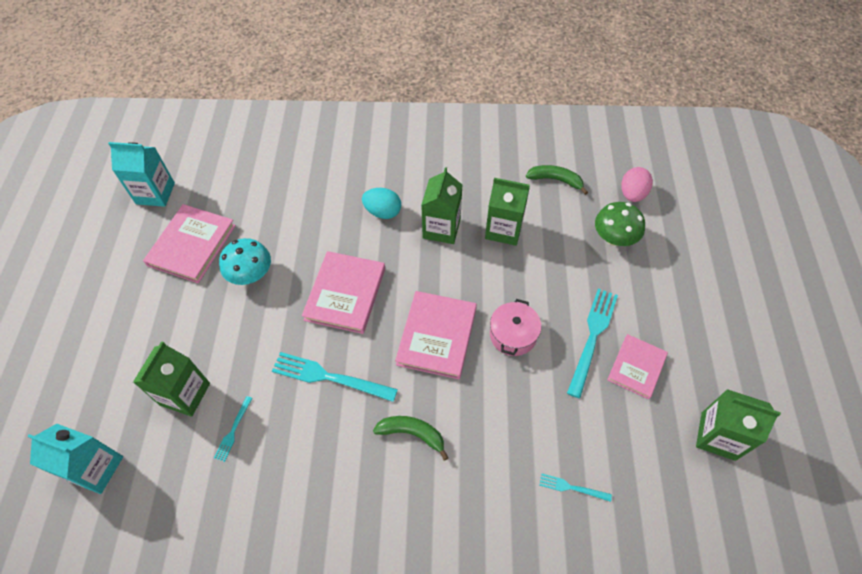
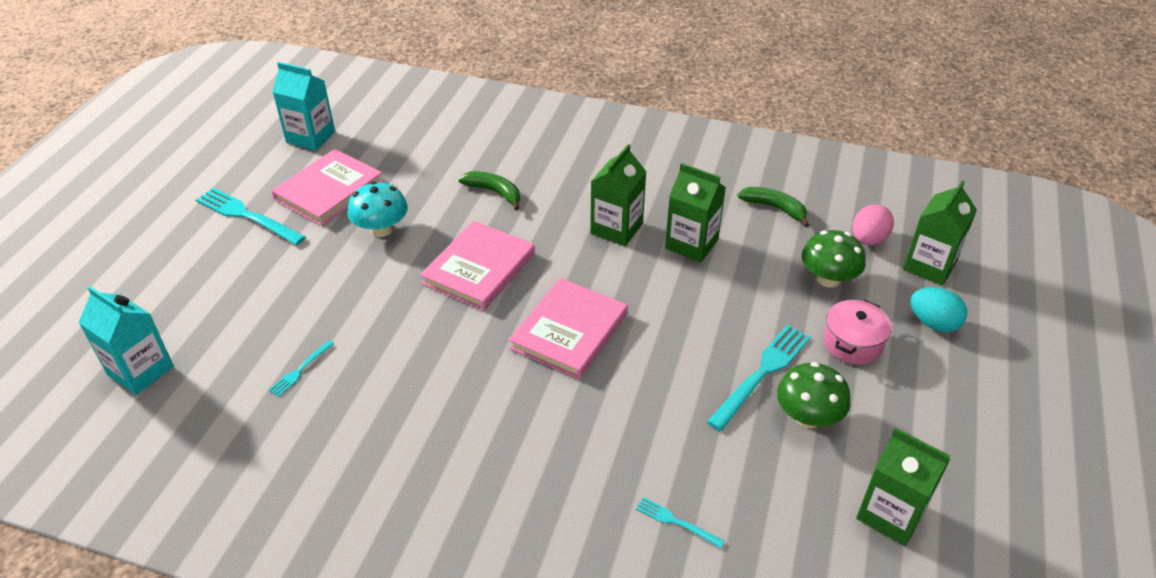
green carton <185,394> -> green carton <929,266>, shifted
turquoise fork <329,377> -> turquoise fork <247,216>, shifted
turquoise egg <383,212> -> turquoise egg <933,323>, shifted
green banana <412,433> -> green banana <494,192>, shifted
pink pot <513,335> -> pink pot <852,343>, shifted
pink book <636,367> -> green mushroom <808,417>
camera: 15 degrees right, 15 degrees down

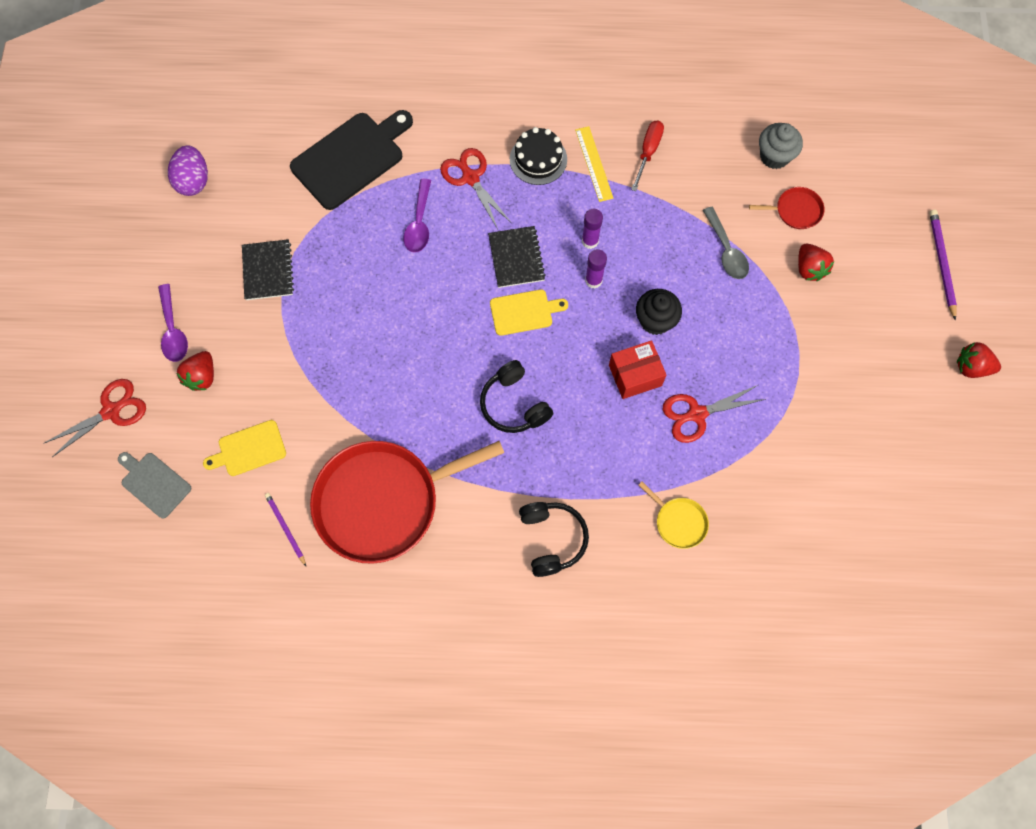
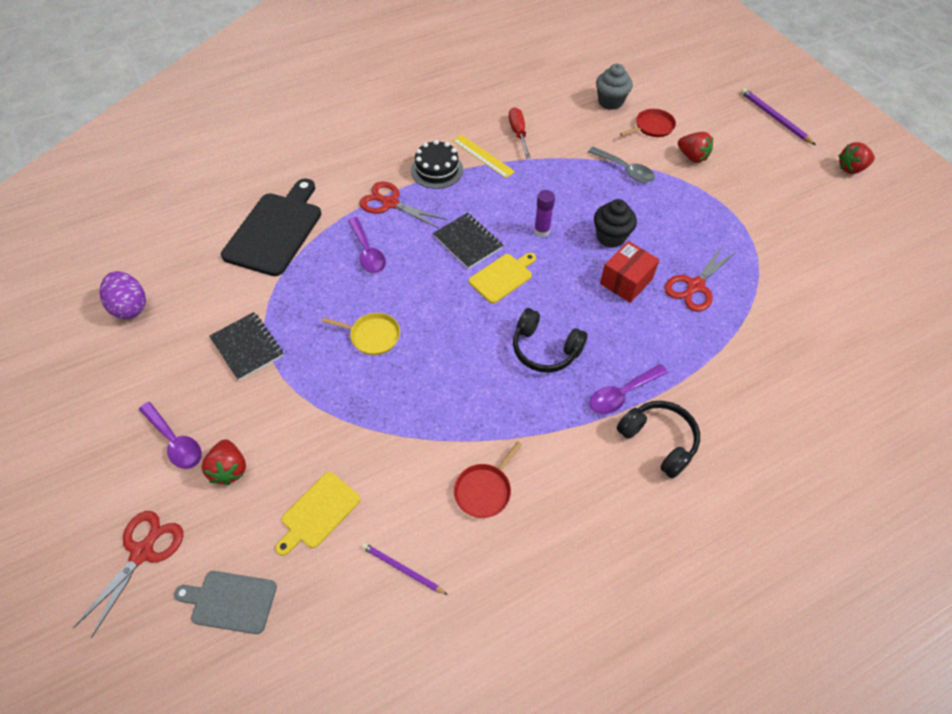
purple glue stick <590,241> -> none
none -> purple spoon <622,394>
yellow pan <678,522> -> yellow pan <372,336>, shifted
red pan <383,501> -> red pan <484,490>, x0.42
camera: 30 degrees left, 15 degrees down

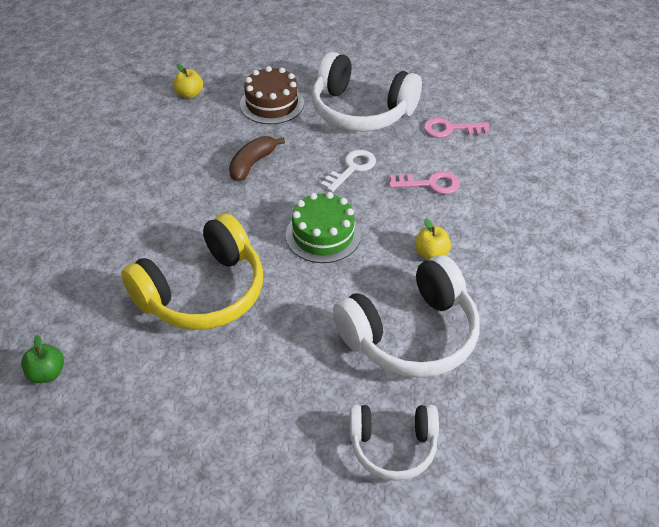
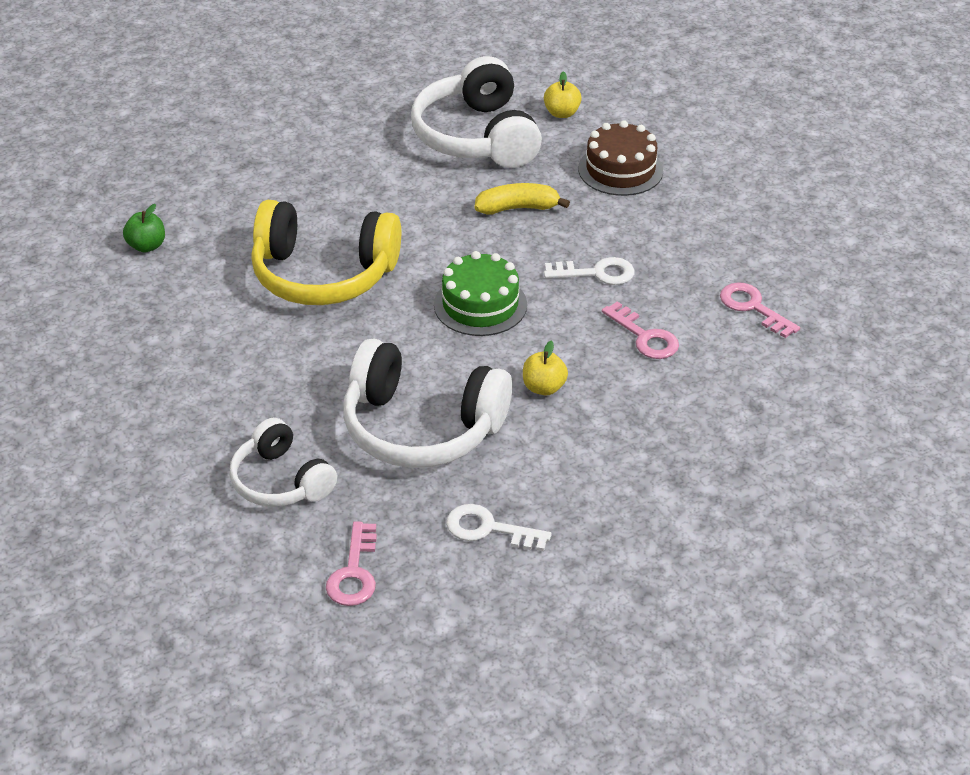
none -> pink key <354,572>
none -> white key <489,529>
white headphones <361,110> -> white headphones <477,137>, shifted
brown banana <252,164> -> yellow banana <518,208>
camera: 50 degrees right, 5 degrees down

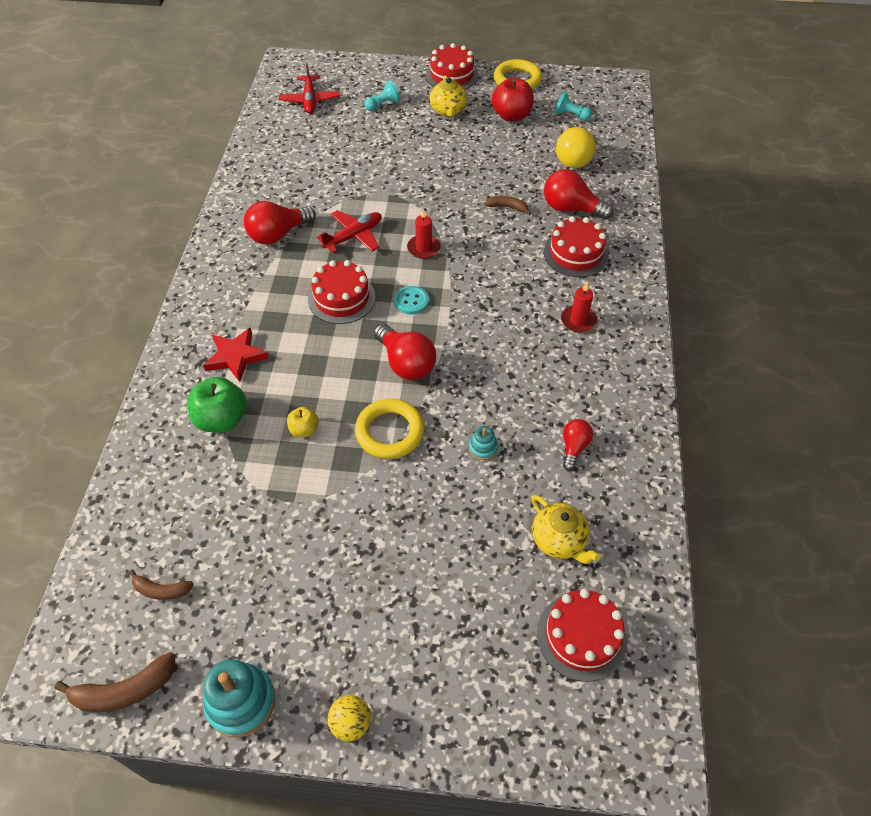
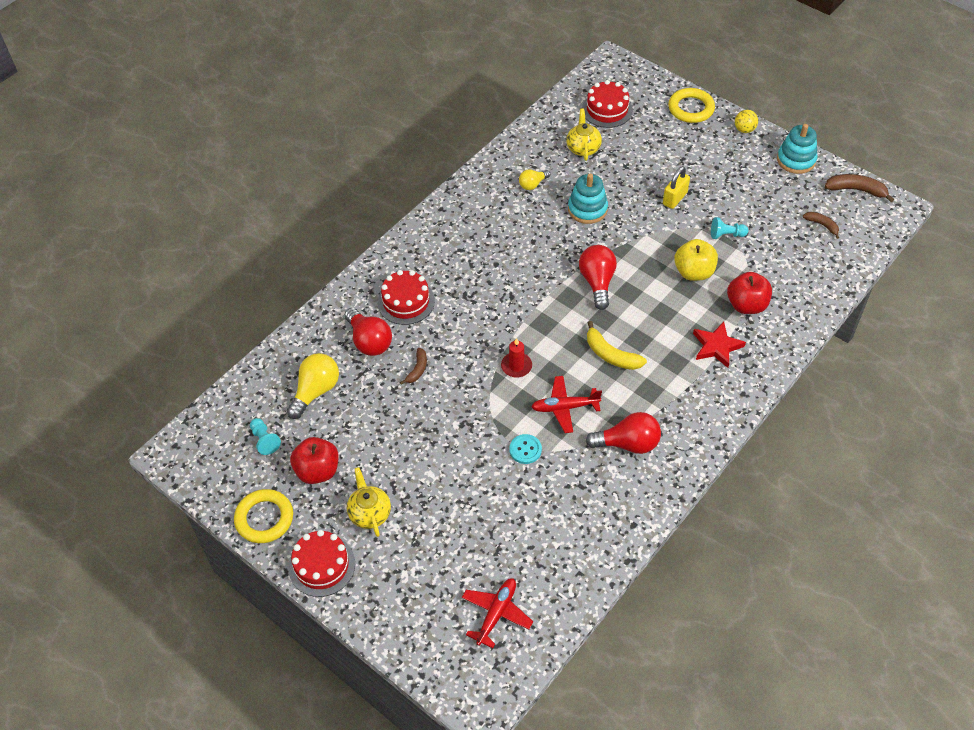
red candle <578,320> -> none
none -> yellow padlock <674,198>
yellow ring <390,432> -> yellow ring <691,108>, shifted
turquoise pawn <383,105> -> turquoise pawn <726,235>, shifted
turquoise button <411,301> -> turquoise button <525,450>, shifted
red cake <341,298> -> yellow banana <611,355>
green apple <222,419> -> red apple <746,305>
red light bulb <574,447> -> yellow light bulb <533,184>
yellow teapot <448,111> -> yellow teapot <370,513>, 45 degrees counterclockwise
brown banana <507,207> -> brown banana <417,369>, 120 degrees counterclockwise
yellow apple <304,430> -> yellow apple <694,272>, x1.82
turquoise stacking toy <483,448> -> turquoise stacking toy <587,209>, x1.97
camera: 145 degrees left, 0 degrees up

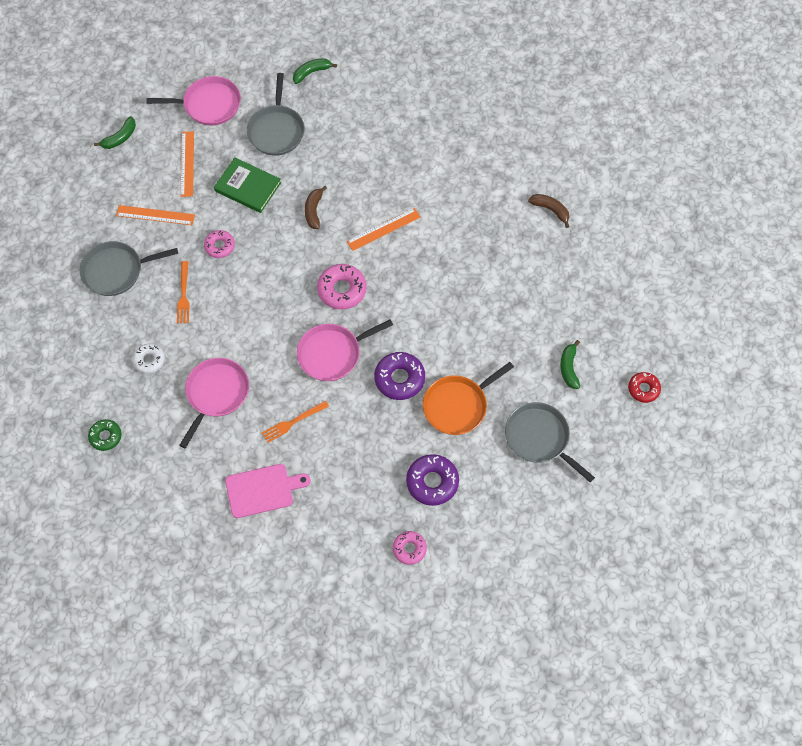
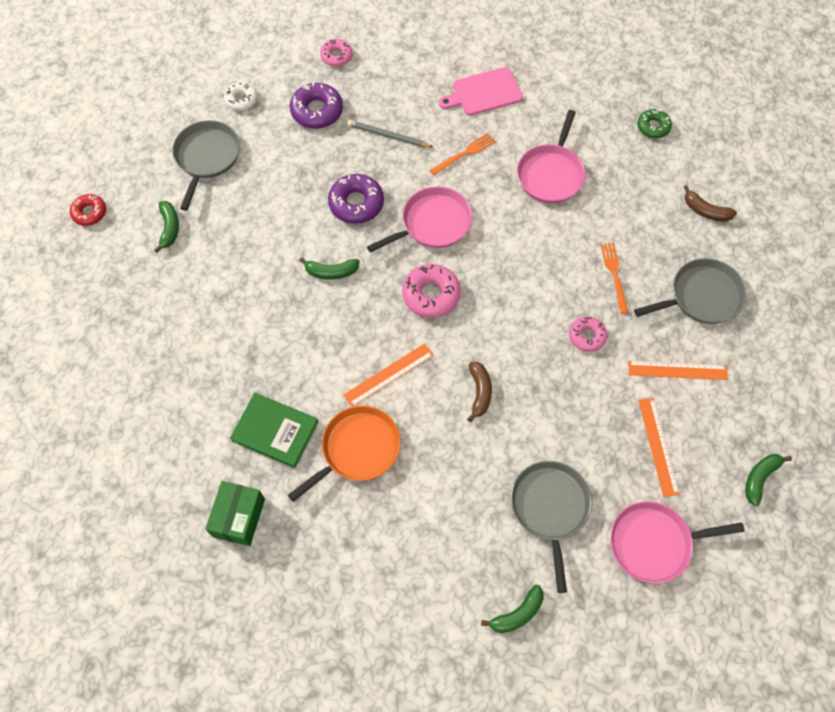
none -> green box <239,517>
none -> green banana <331,272>
none -> grey pencil <388,136>
white donut <149,360> -> white donut <241,100>, shifted
green book <248,187> -> green book <275,431>, shifted
orange pan <457,406> -> orange pan <357,449>, shifted
brown banana <550,210> -> brown banana <705,211>, shifted
grey pan <539,438> -> grey pan <207,157>, 120 degrees counterclockwise
camera: 175 degrees right, 0 degrees up

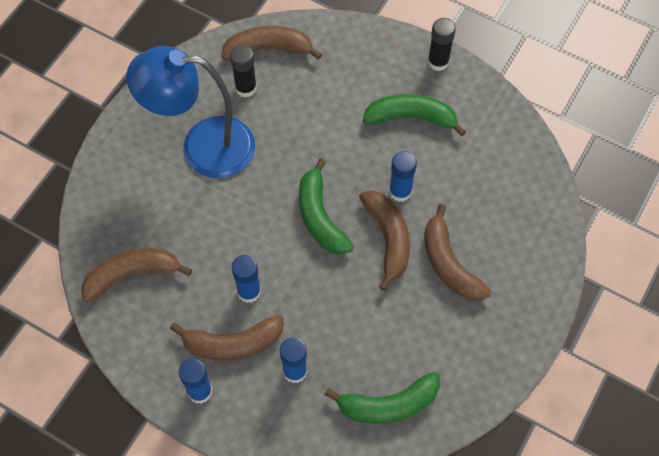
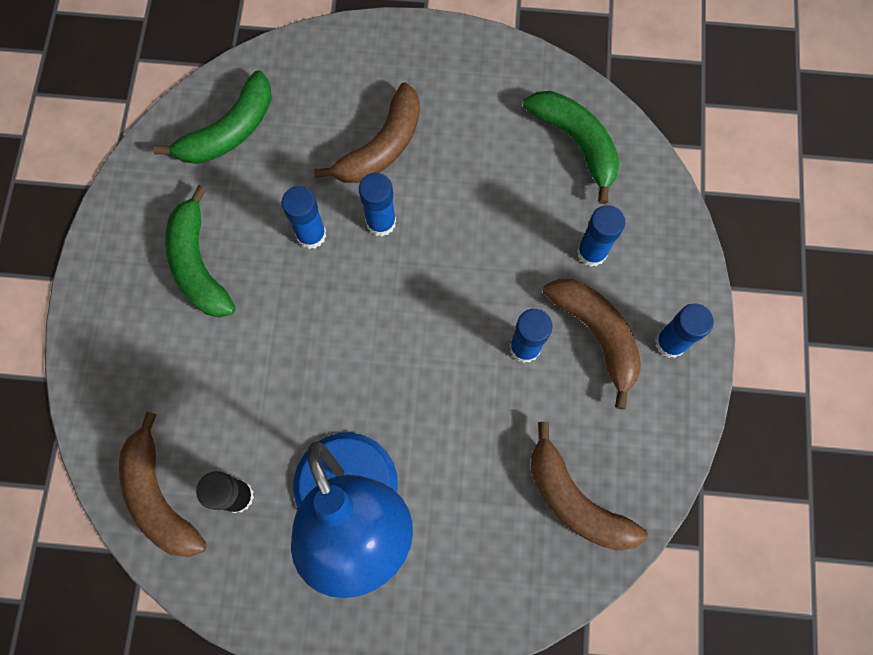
black glue stick <438,62> -> none
green banana <320,217> -> green banana <229,131>, shifted
brown banana <388,239> -> blue glue stick <381,222>
camera: 115 degrees left, 10 degrees up

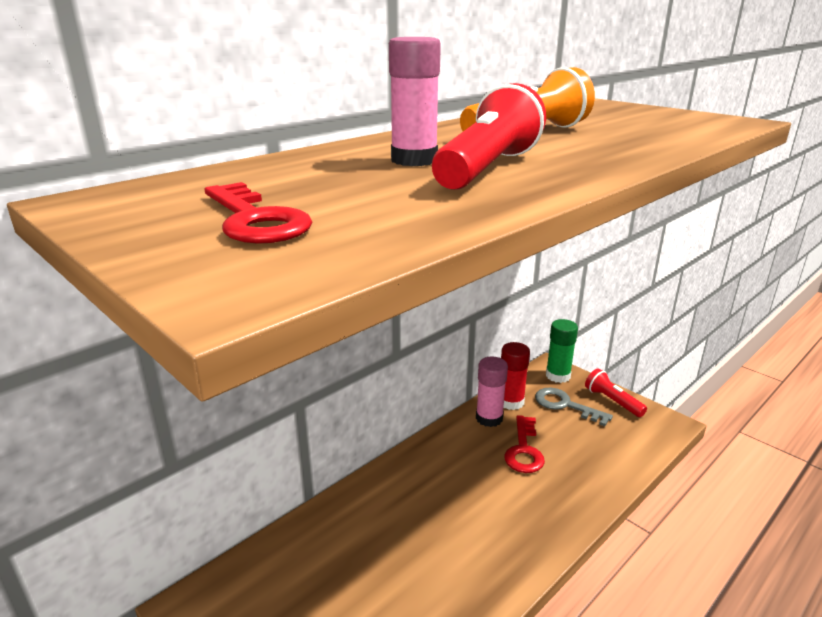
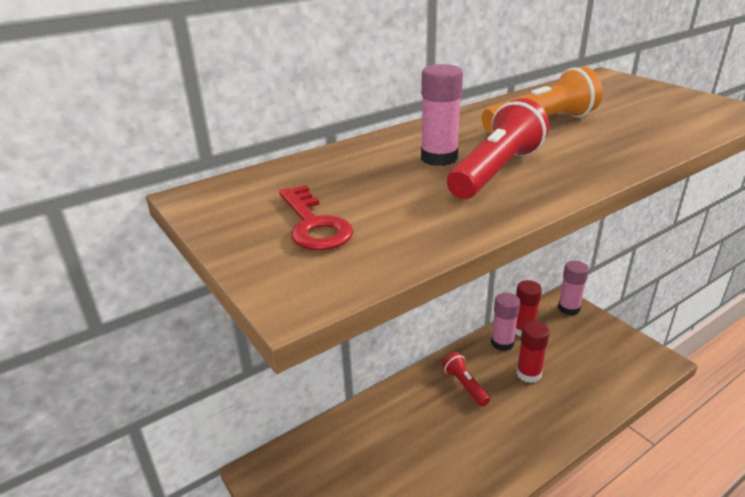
grey key <565,405> -> none
red flashlight <612,401> -> red flashlight <465,385>, shifted
red key <524,450> -> red glue stick <528,374>
green glue stick <558,376> -> pink glue stick <568,308>
camera: 10 degrees right, 5 degrees up

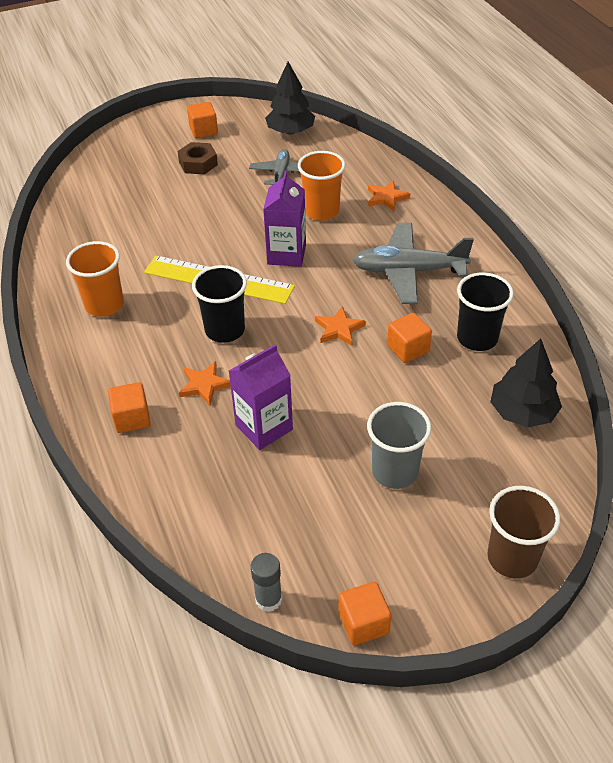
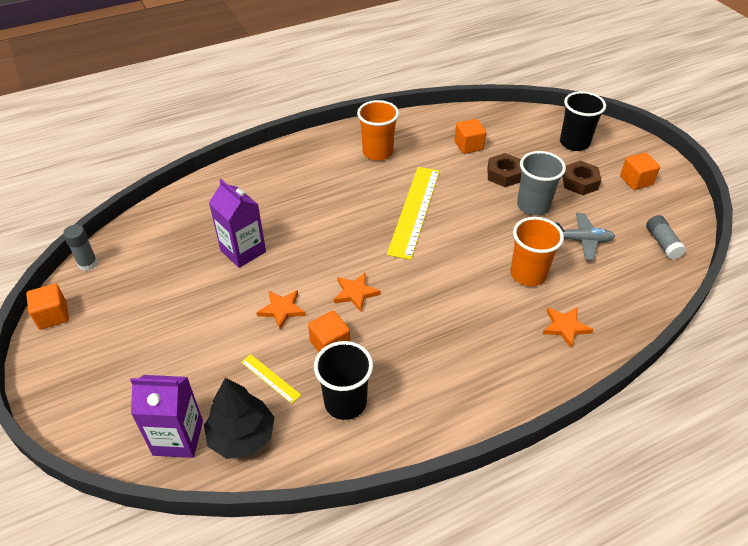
grey plane <408,271> -> none
brown cup <512,558> -> none
none -> yellow ruler <270,378>
none -> brown nut <504,174>
orange cube <132,418> -> orange cube <468,146>, shifted
orange star <204,385> -> orange star <282,309>, shifted
black cup <225,330> -> black cup <574,143>, shifted
purple carton <286,254> -> purple carton <178,438>, shifted
grey cup <395,471> -> grey cup <533,205>, shifted
black tree <290,131> -> grey glue stick <662,243>
camera: 85 degrees right, 0 degrees up

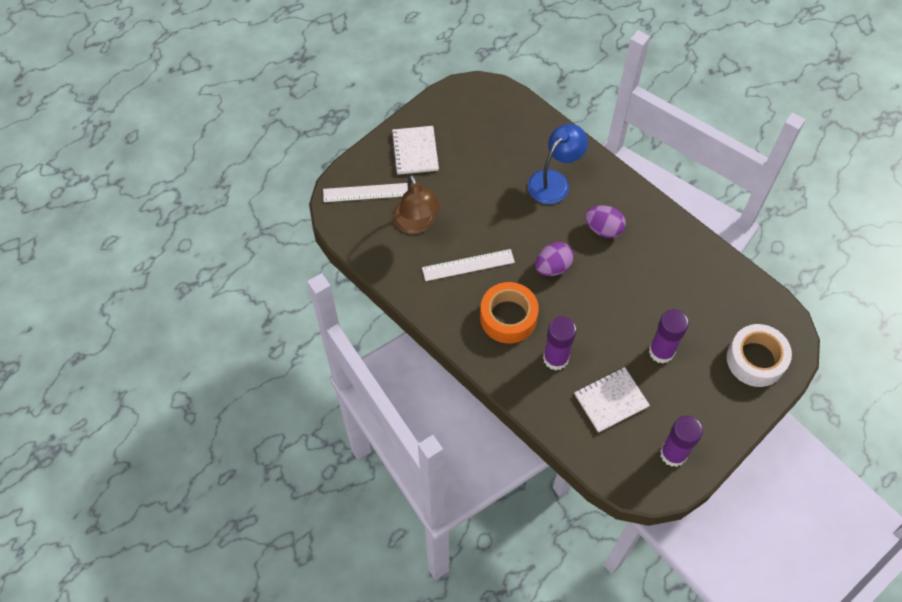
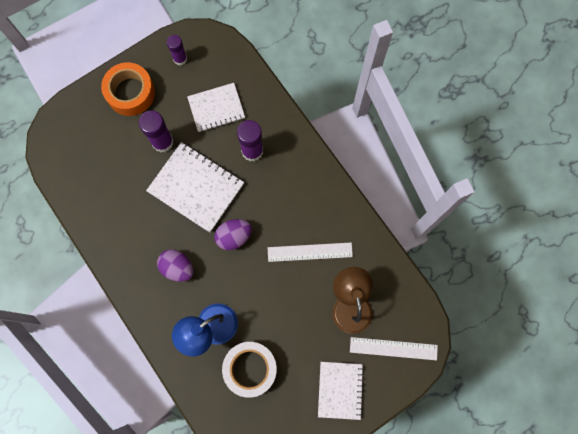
none -> white notebook <196,188>
orange tape <508,317> -> orange tape <130,93>, shifted
white tape <755,360> -> white tape <250,369>, shifted
purple glue stick <673,454> -> purple glue stick <180,59>, x0.66
camera: 170 degrees left, 15 degrees up

